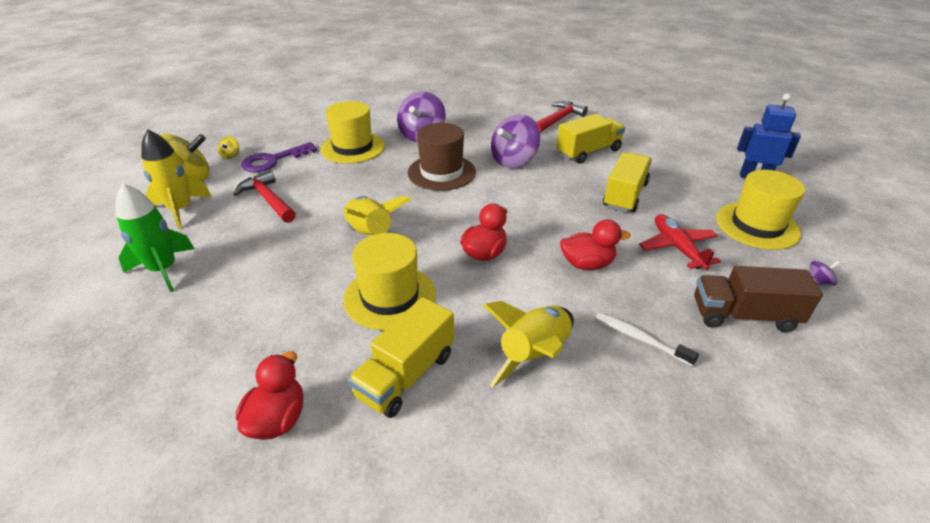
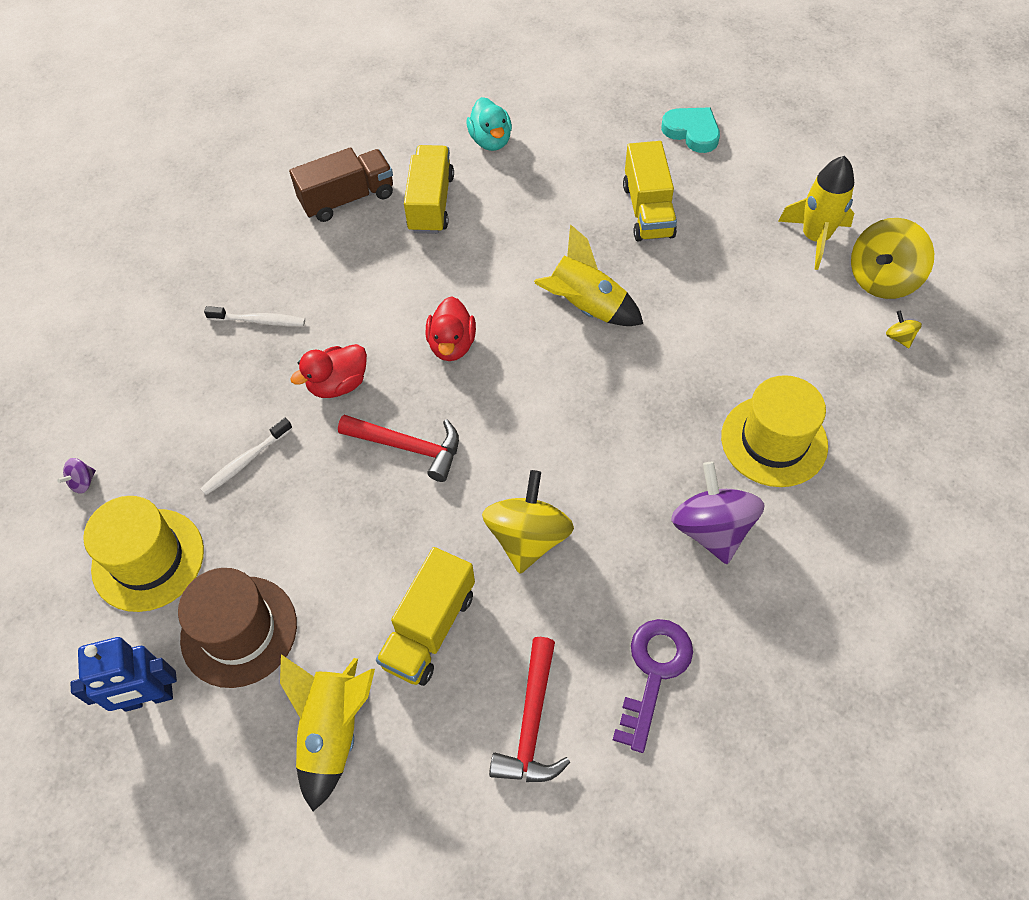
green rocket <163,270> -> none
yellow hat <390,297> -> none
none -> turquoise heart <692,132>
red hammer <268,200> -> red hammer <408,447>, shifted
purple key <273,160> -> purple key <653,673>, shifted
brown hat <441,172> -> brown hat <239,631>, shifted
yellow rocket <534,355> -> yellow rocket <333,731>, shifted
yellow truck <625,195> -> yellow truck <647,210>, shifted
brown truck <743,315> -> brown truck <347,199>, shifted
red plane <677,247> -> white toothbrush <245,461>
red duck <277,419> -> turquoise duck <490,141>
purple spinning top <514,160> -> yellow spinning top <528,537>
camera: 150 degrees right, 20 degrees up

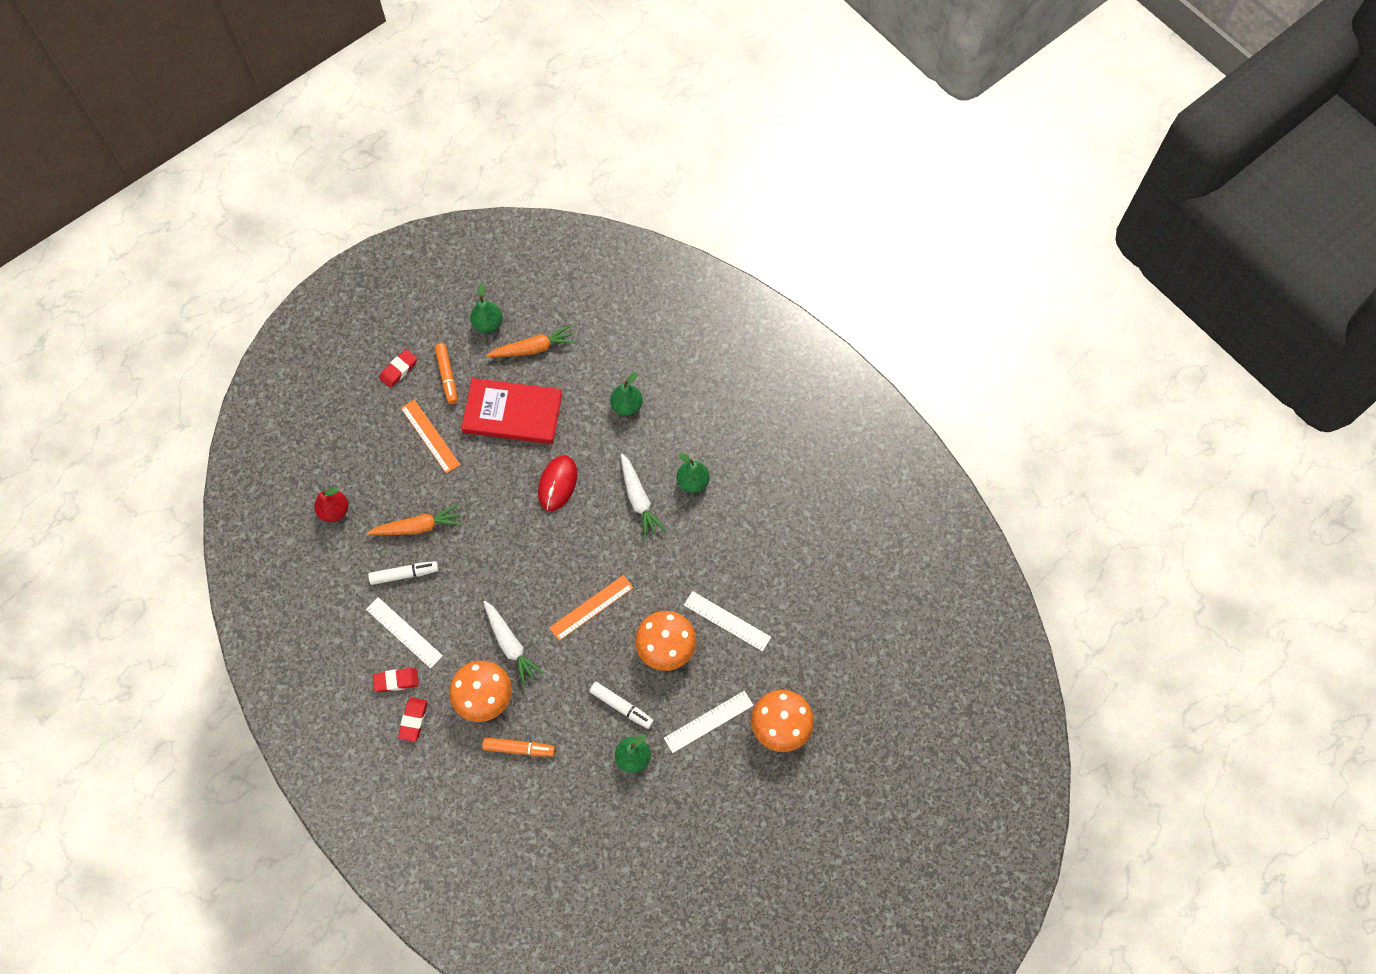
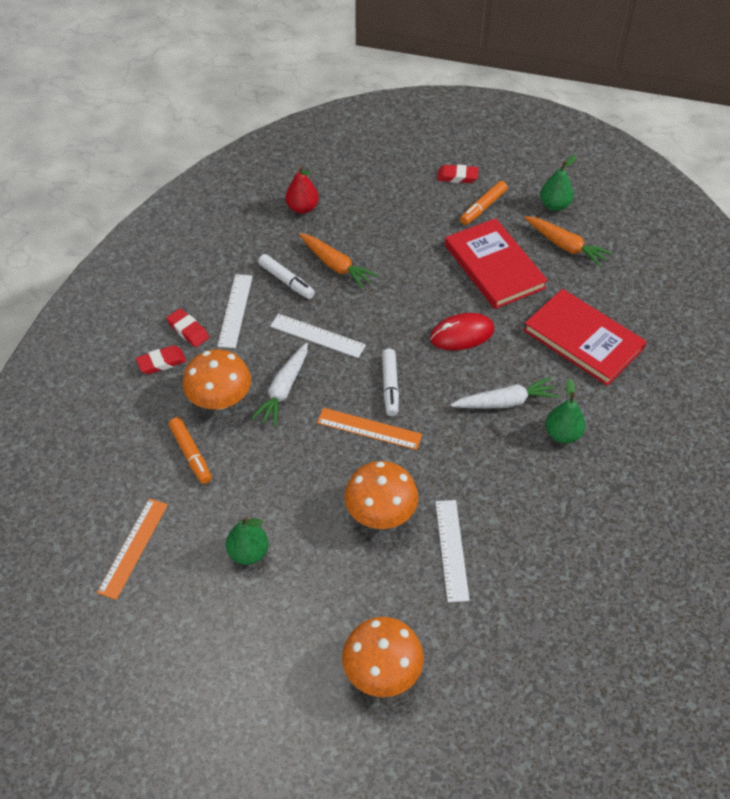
orange ruler <430,436> -> orange ruler <133,547>, shifted
white marker <621,707> -> white marker <390,386>, shifted
white ruler <708,721> -> white ruler <317,335>, shifted
green pear <626,406> -> red book <583,340>
white carrot <638,499> -> white carrot <505,402>, 135 degrees counterclockwise
camera: 55 degrees right, 15 degrees down

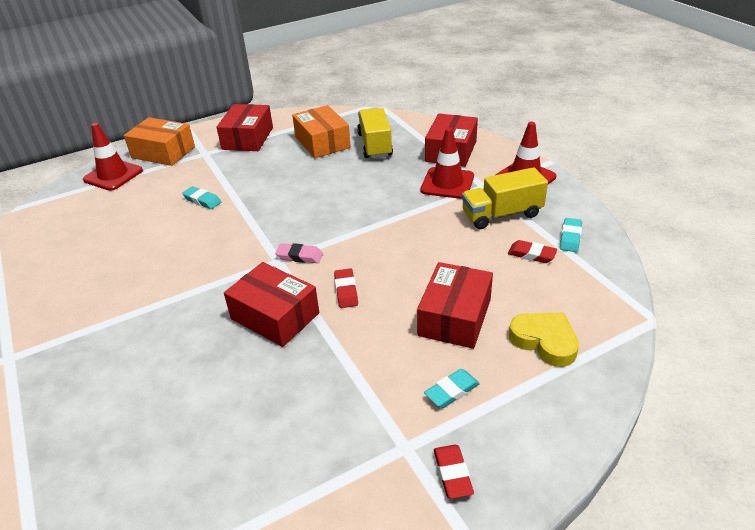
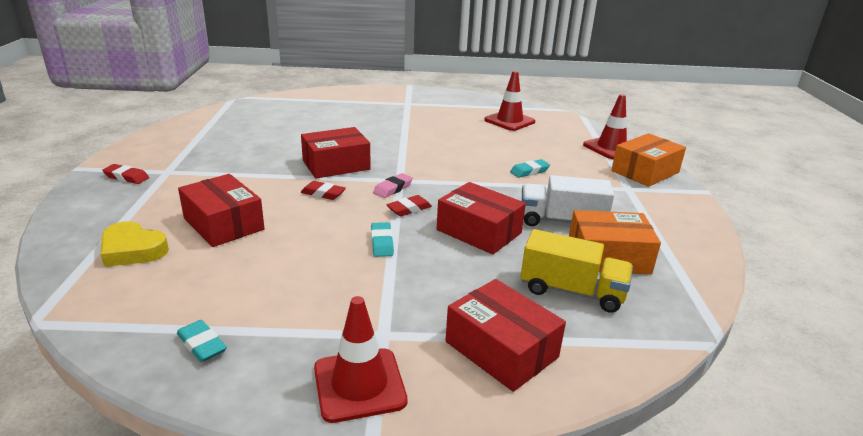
yellow truck <501,214> -> none
none -> white truck <561,221>
red box <248,138> -> red box <479,231>, shifted
red traffic cone <447,183> -> red traffic cone <509,121>, shifted
turquoise eraser <452,391> -> turquoise eraser <382,243>, shifted
red eraser <531,254> -> red eraser <409,209>, shifted
yellow heart <544,341> -> yellow heart <132,250>, 45 degrees clockwise
camera: 115 degrees right, 10 degrees down

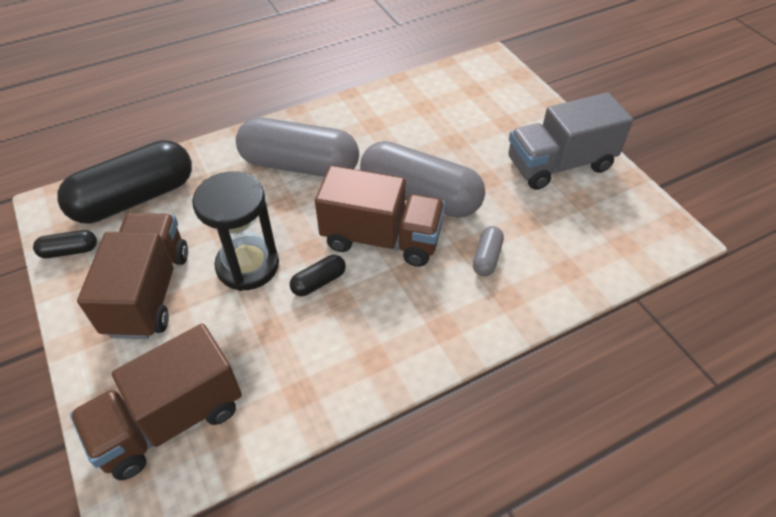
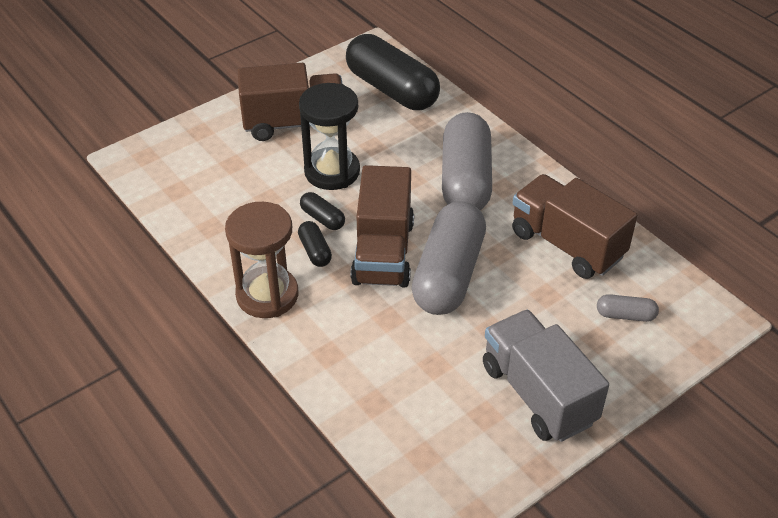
none -> brown hourglass <267,295>
black capsule <69,251> -> black capsule <315,251>, shifted
brown truck <170,420> -> brown truck <567,244>, shifted
grey capsule <487,257> -> grey capsule <625,315>, shifted
camera: 80 degrees right, 5 degrees down

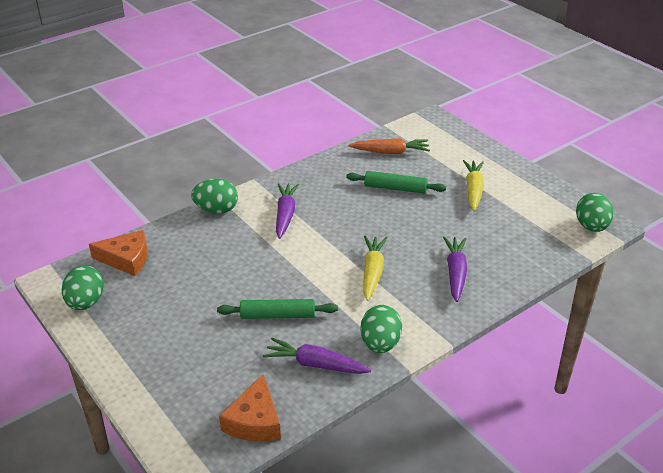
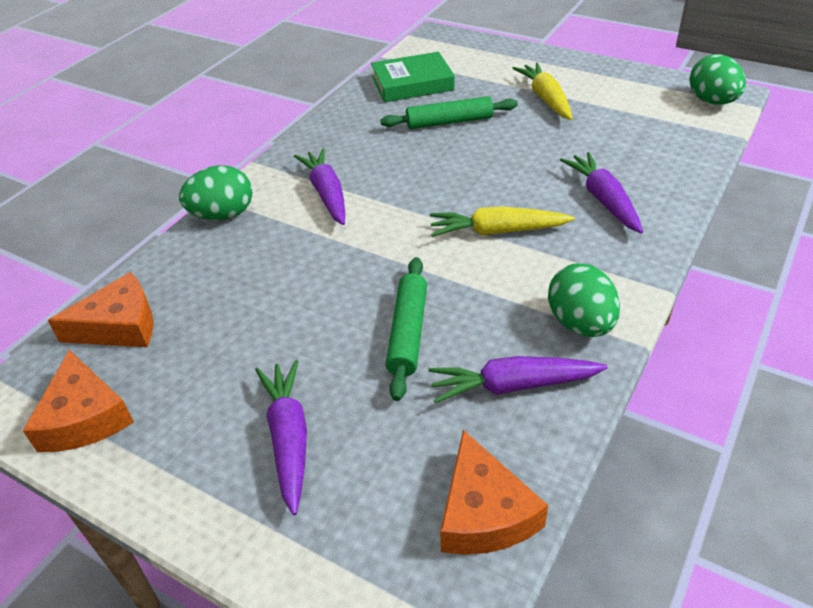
none -> purple carrot <288,438>
green egg <86,302> -> orange cheese <84,417>
orange carrot <390,152> -> green book <412,83>
green rolling pin <278,315> -> green rolling pin <408,333>, 60 degrees counterclockwise
yellow carrot <372,272> -> yellow carrot <497,231>, 75 degrees counterclockwise
camera: 20 degrees left, 5 degrees up

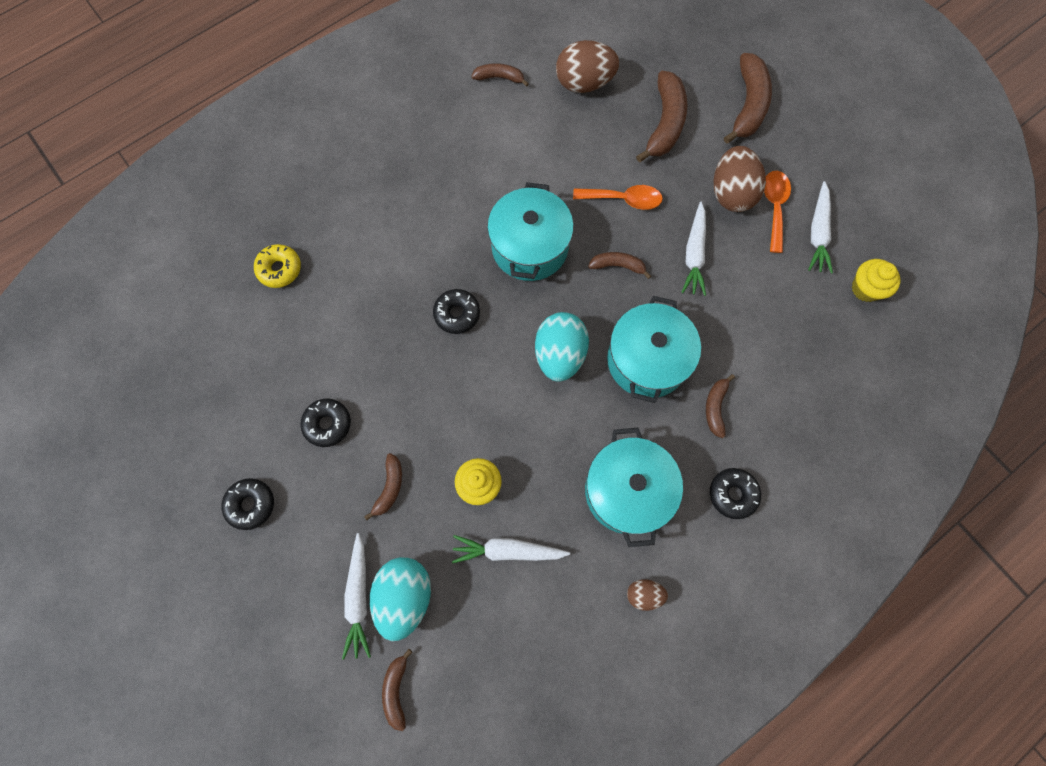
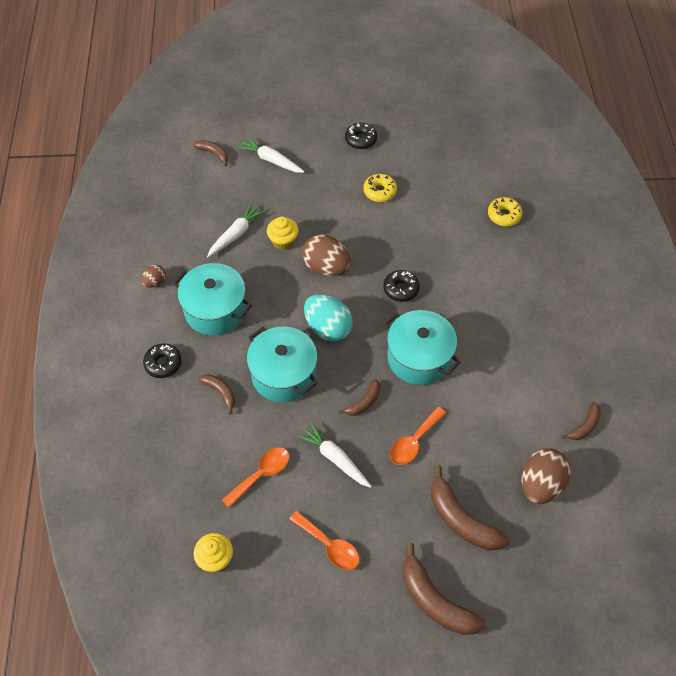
brown banana <389,487> -> none
turquoise egg <405,596> -> none
white carrot <817,233> -> none
none -> orange spoon <261,474>
brown egg <731,193> -> brown egg <326,267>, shifted
black donut <328,424> -> yellow donut <379,191>
camera: 125 degrees right, 15 degrees down

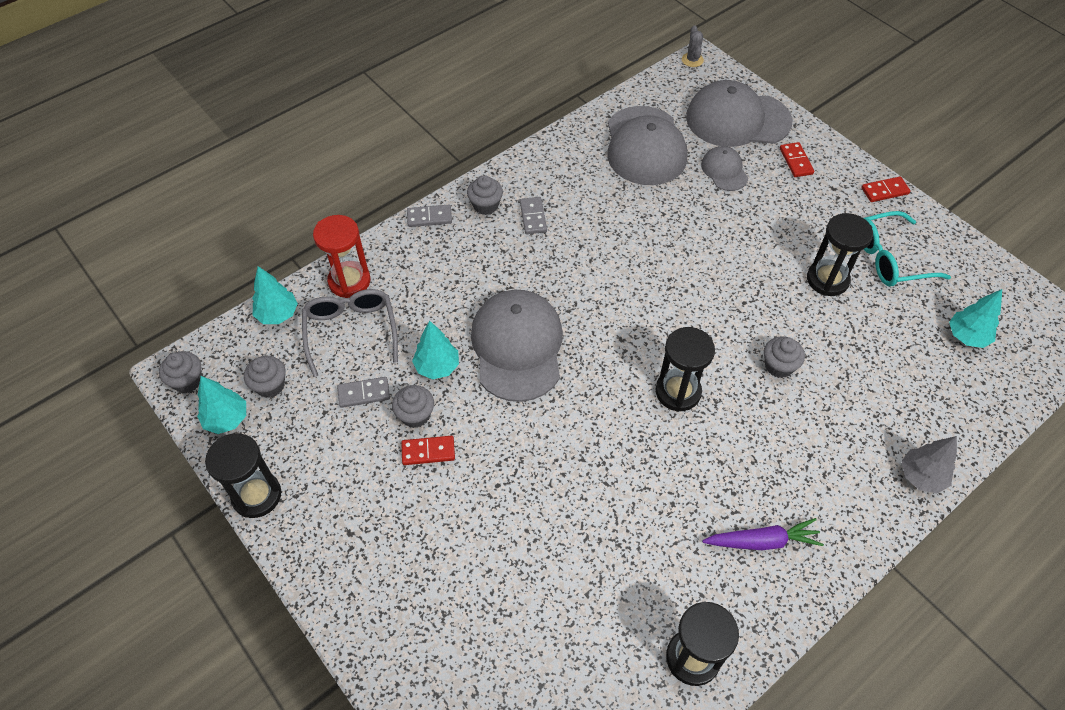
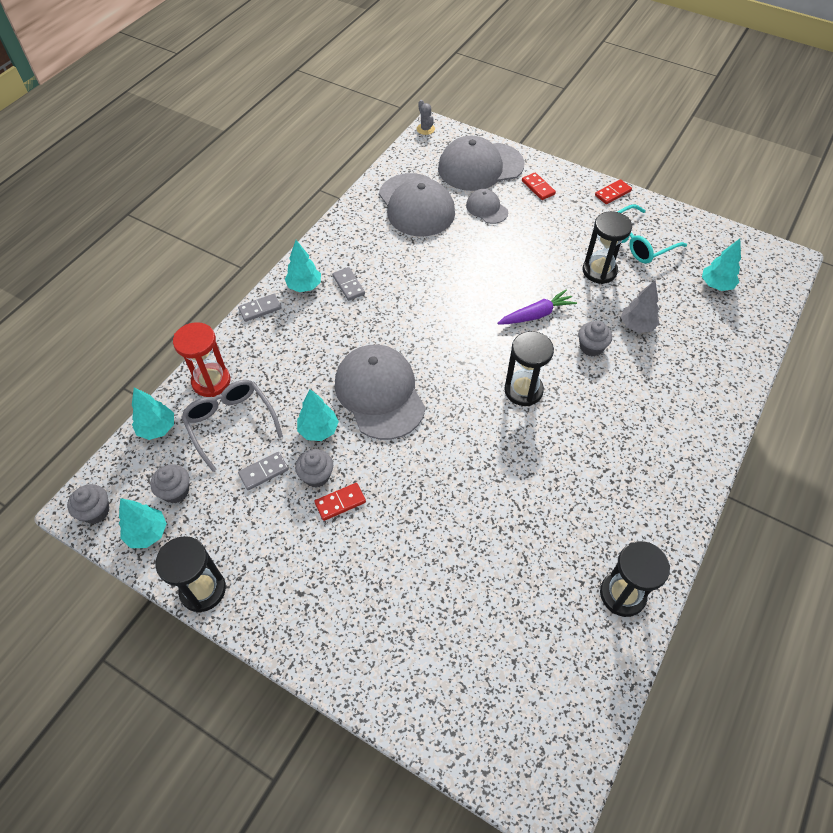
purple carrot <762,541> -> purple carrot <536,314>, shifted
grey tree <921,476> -> grey tree <637,326>, shifted
grey cupcake <485,205> -> turquoise tree <304,286>
camera: 20 degrees left, 0 degrees up

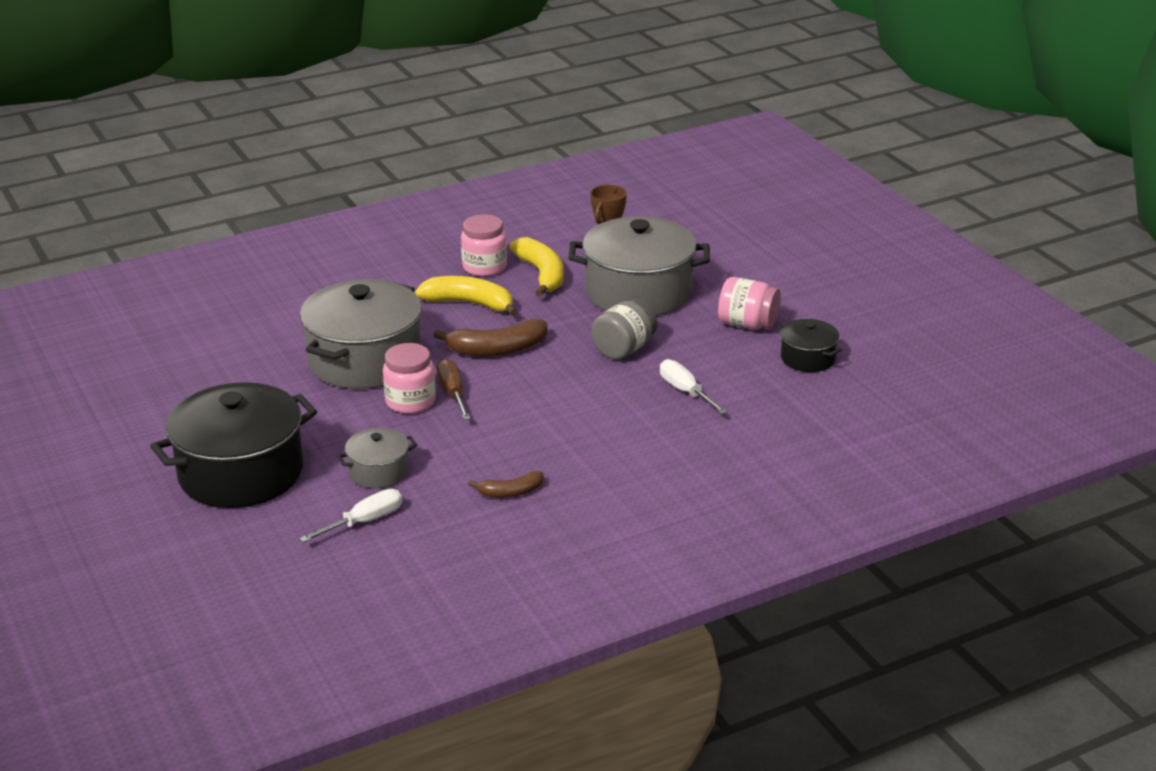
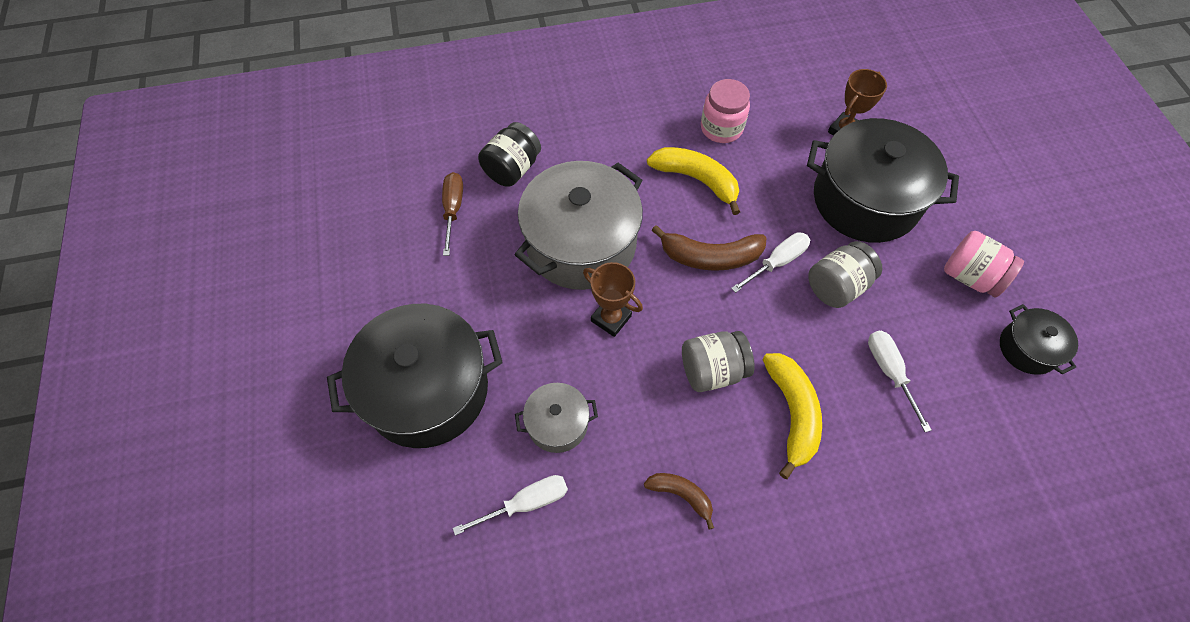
none -> black jar <512,169>
none -> grey jar <712,370>
none -> white screwdriver <777,262>
brown screwdriver <453,393> -> brown screwdriver <453,209>, shifted
yellow banana <542,274> -> yellow banana <792,413>, shifted
pink jar <410,402> -> brown trophy <611,318>
grey pot <638,292> -> black pot <865,200>
brown banana <510,492> -> brown banana <681,495>, 150 degrees counterclockwise
camera: 15 degrees right, 30 degrees up

